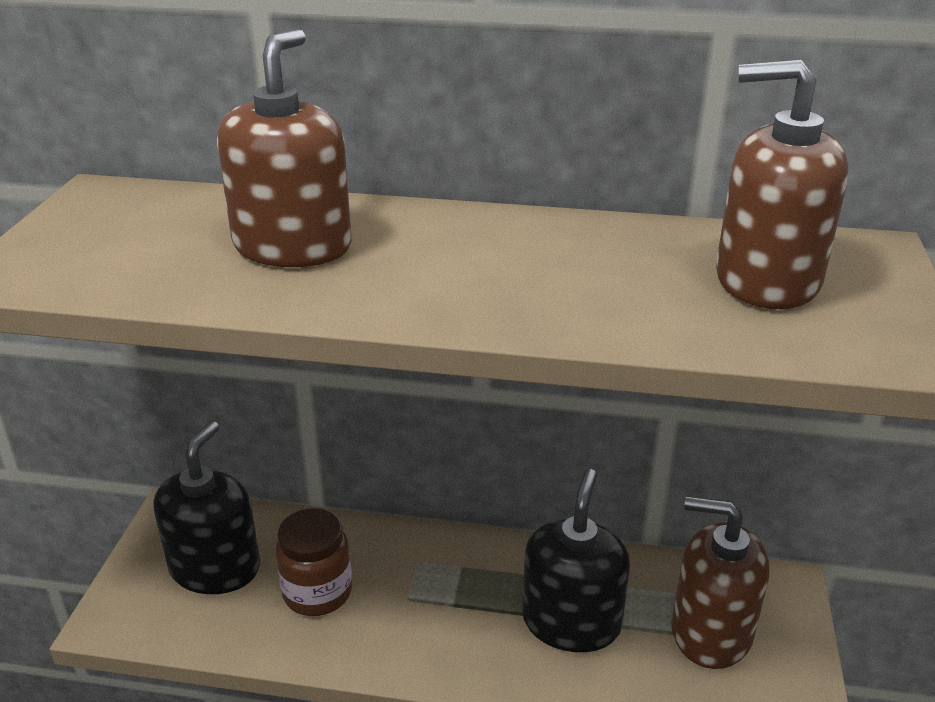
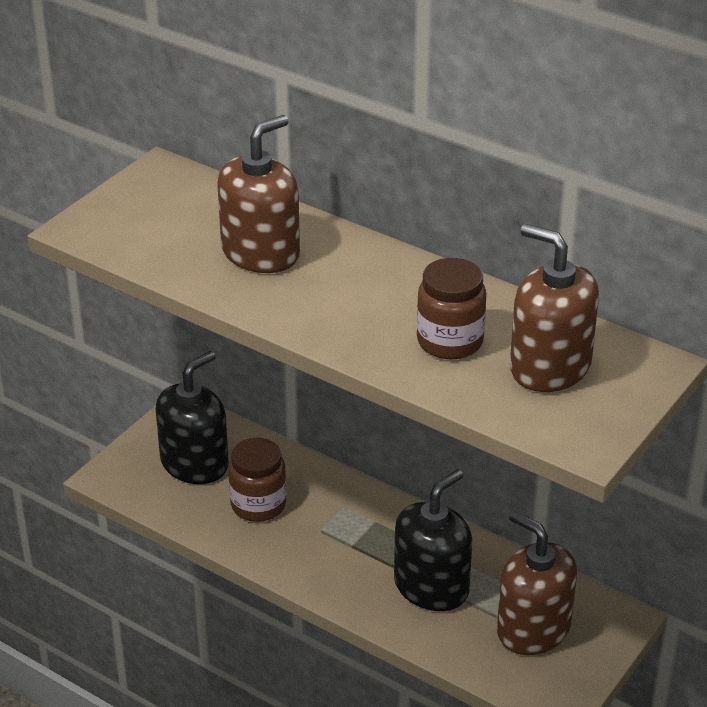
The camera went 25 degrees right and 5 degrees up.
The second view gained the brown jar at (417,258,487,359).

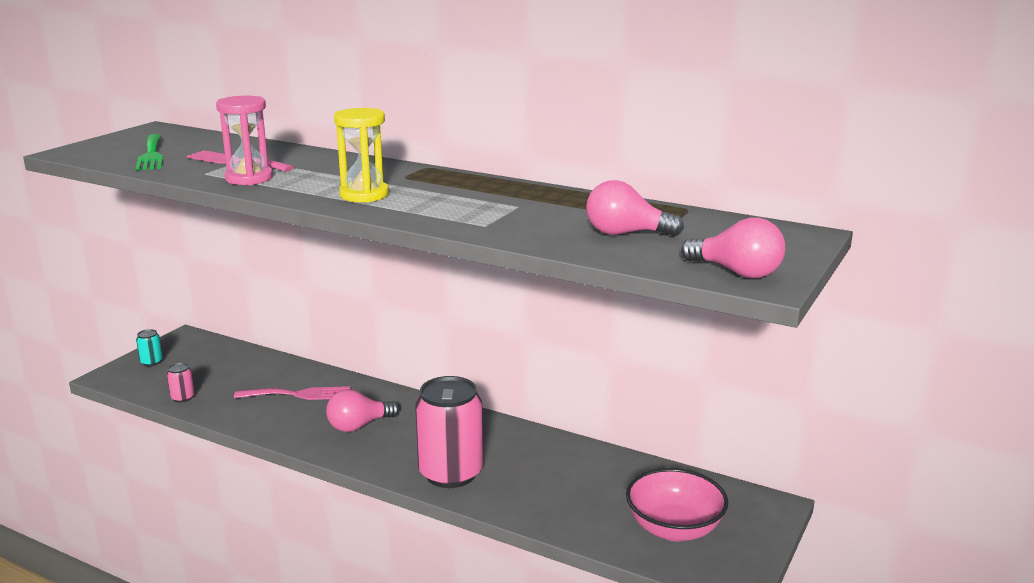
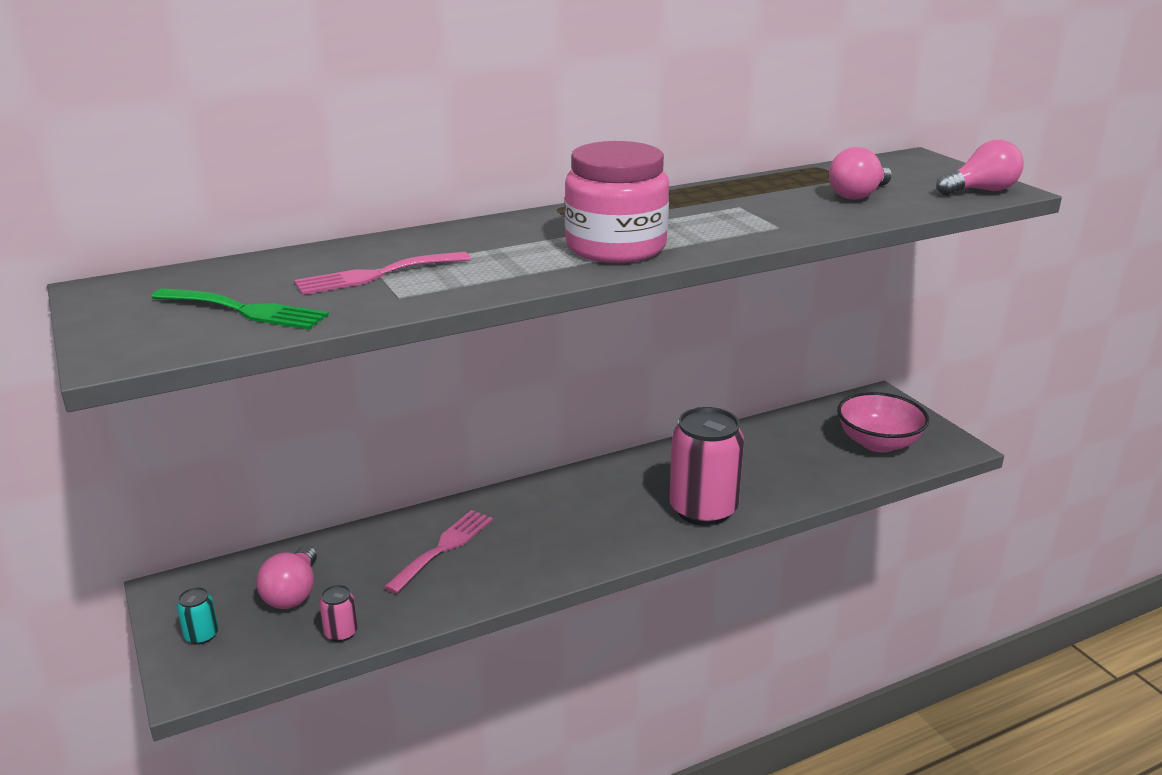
The camera went 55 degrees left and 5 degrees up.
The second view lost the pink hourglass at (216,96,273,185).
Where the yellow hourglass stood at (334,108,389,203), the pink jar came to stand at (564,141,669,263).
The pink light bulb ended up elsewhere, having gone from (326,389,399,432) to (256,546,317,609).

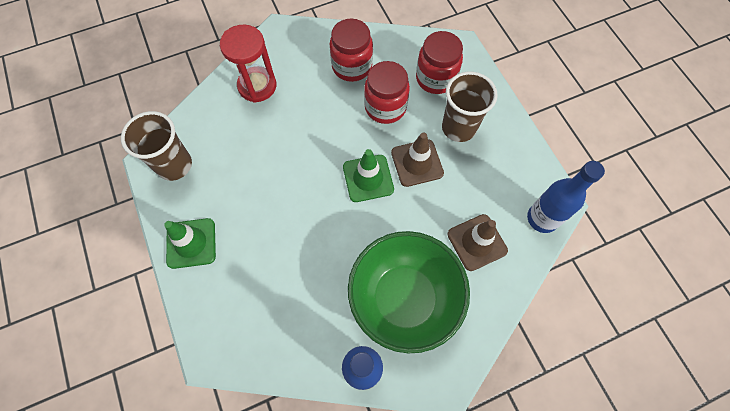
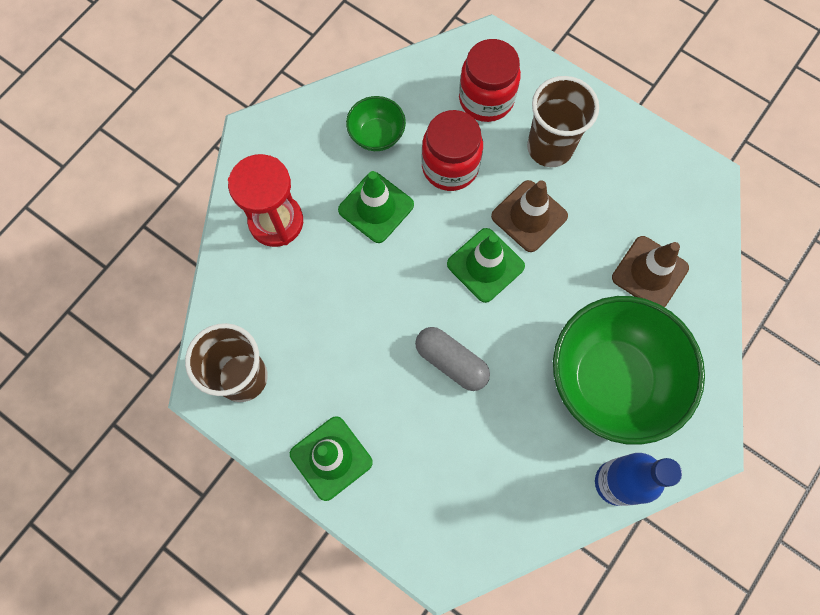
The camera went 30 degrees left and 5 degrees up.
Where the red jar stood at (330,18,373,82), the green bowl came to stand at (346,96,406,151).
The second view lost the blue bottle at (527,161,605,233).
The second view gained the green traffic cone at (338,171,414,243).
The second view gained the grey capsule at (415,327,490,391).

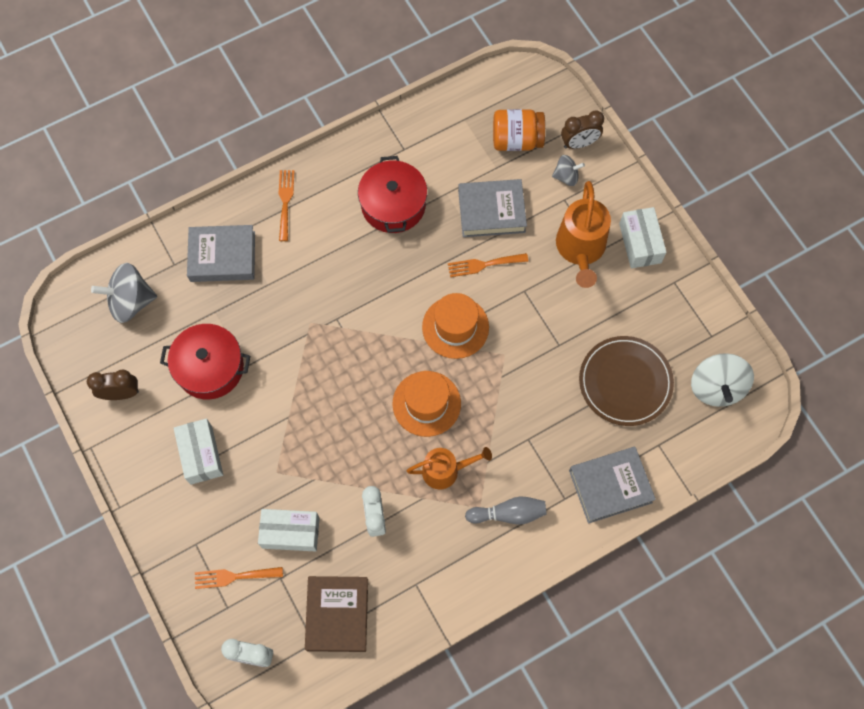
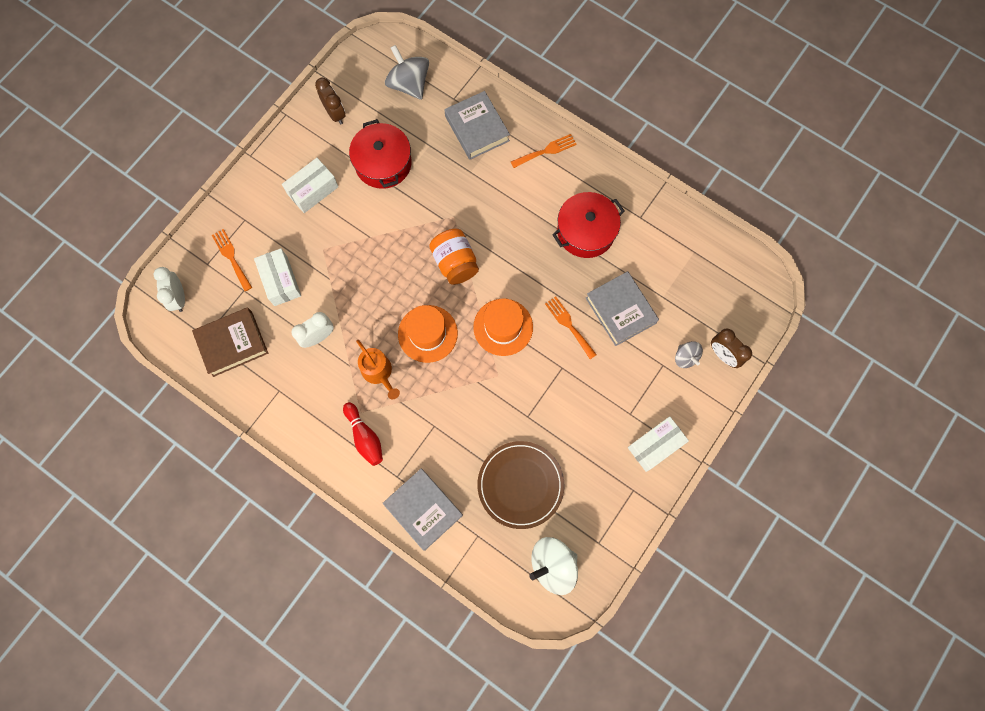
The camera went 65 degrees right and 5 degrees up.
The orange jar ended up elsewhere, having gone from (493,109,545,151) to (429,229,479,285).
The second view lost the orange watering can at (556,181,611,288).
What was the grey bowling pin at (465,497,547,524) turned into the red bowling pin at (343,402,383,466).

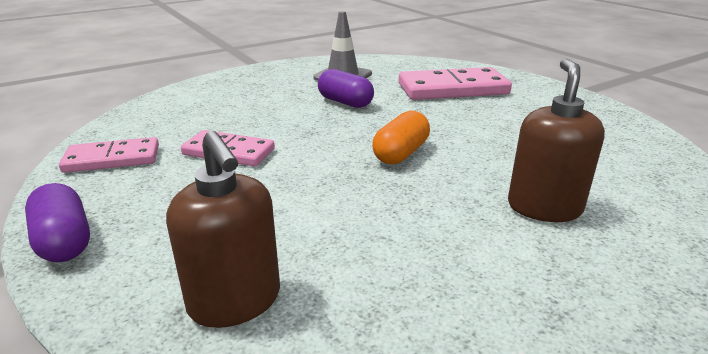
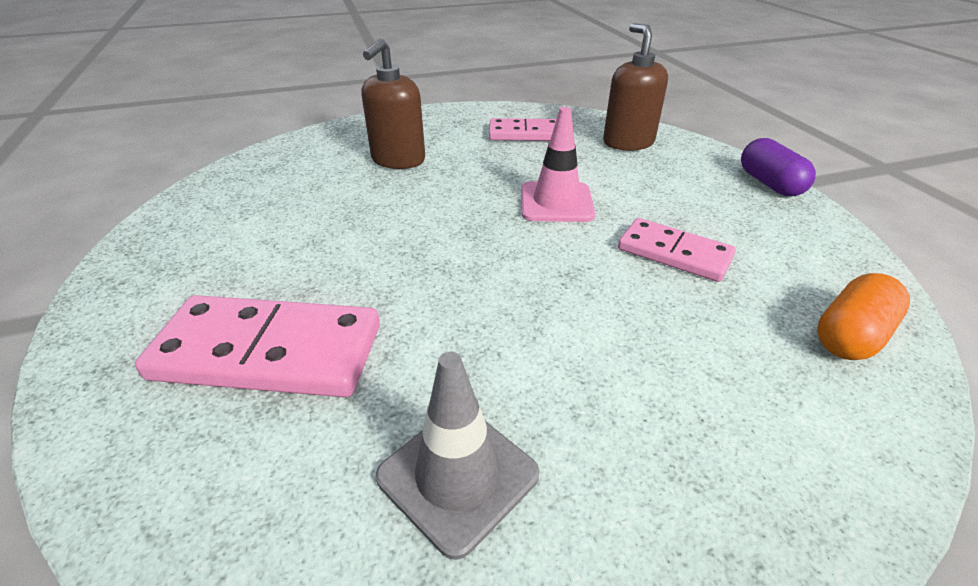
The camera went 165 degrees left and 10 degrees up.
The second view lost the purple capsule at (318,69,374,108).
The orange capsule ended up elsewhere, having gone from (372,111,430,164) to (817,273,910,360).
The pink domino ended up elsewhere, having gone from (59,137,159,173) to (489,118,556,141).
The second view gained the pink traffic cone at (521,107,595,222).

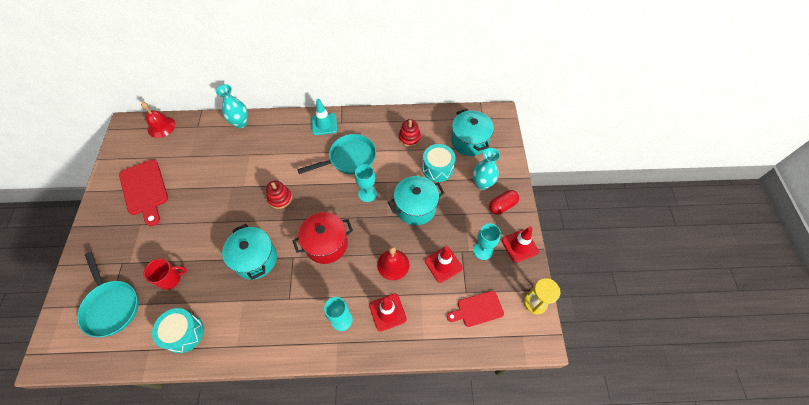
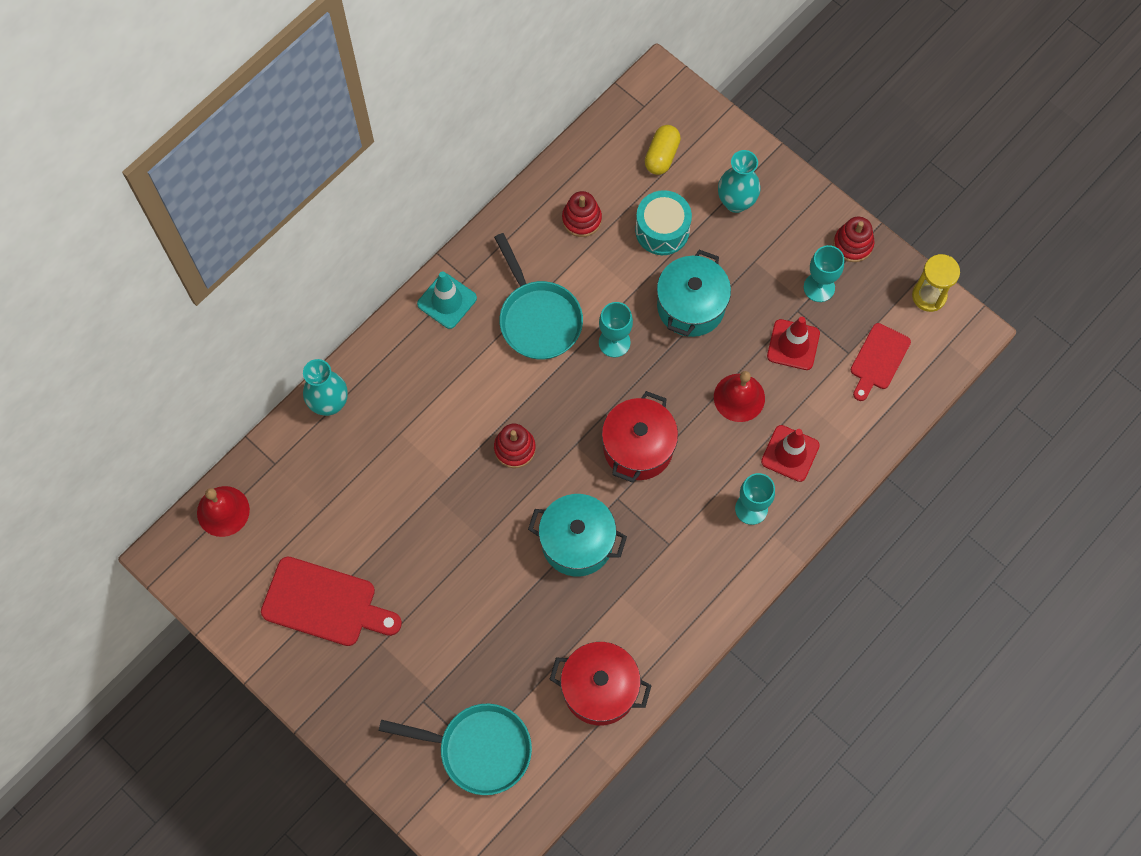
The camera went 45 degrees left and 10 degrees up.
Where the turquoise pot stood at (451,109,494,156), the yellow capsule came to stand at (645,125,681,175).
The turquoise pan at (297,134,376,174) ended up facing another way, 135 degrees clockwise from before.
The second view lost the red capsule at (489,190,519,215).
Where the red traffic cone stood at (502,227,539,263), the red stacking toy came to stand at (833,217,875,262).
The second view lost the red mug at (144,259,187,290).
Where the turquoise drum stood at (152,308,204,353), the red pot came to stand at (549,642,652,725).

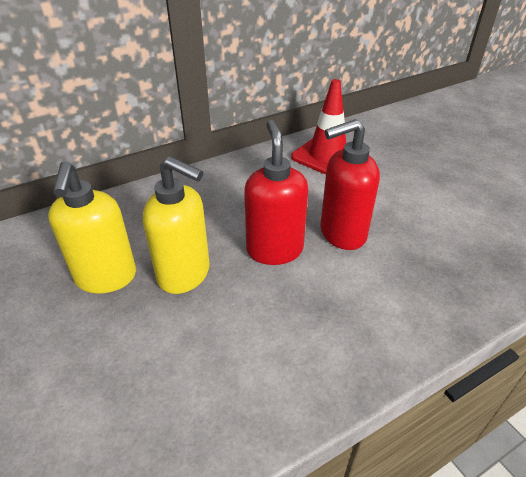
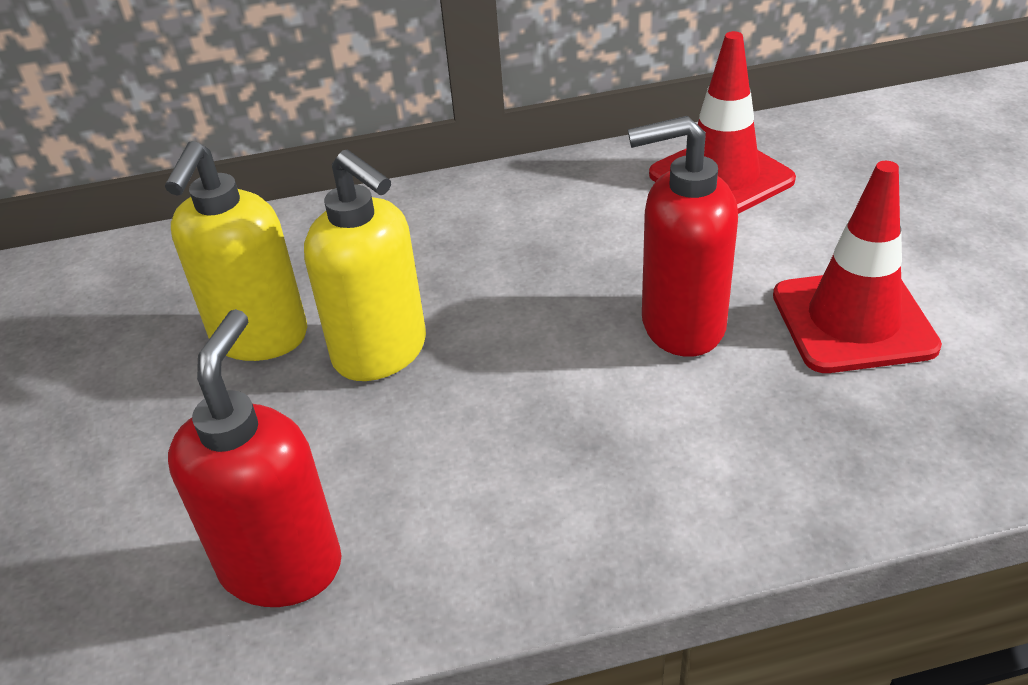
The camera went 20 degrees right and 0 degrees up.
The red soap dispenser ended up elsewhere, having gone from (244,120,308,265) to (168,309,342,607).
The second view gained the red traffic cone at (773,161,942,373).

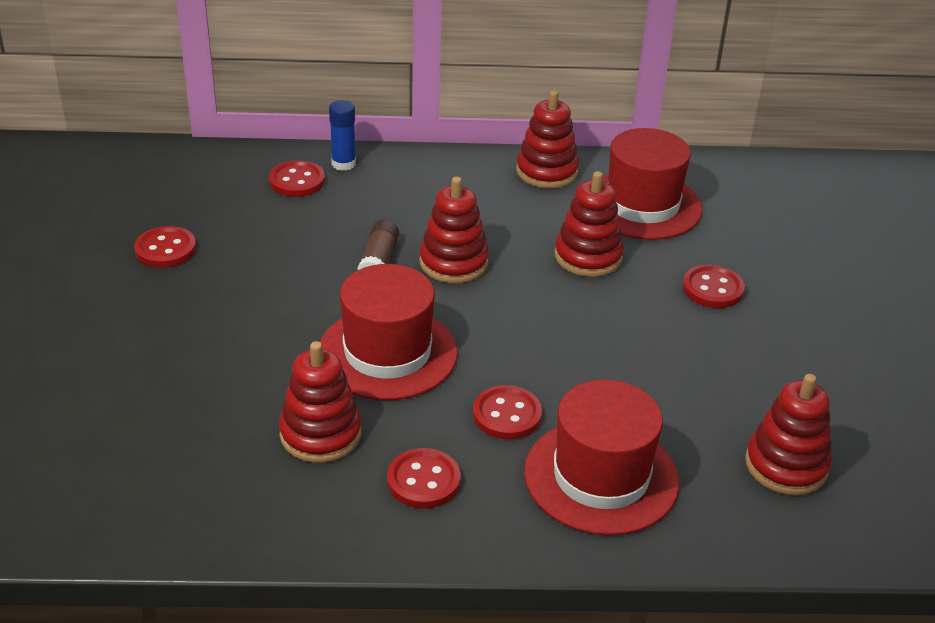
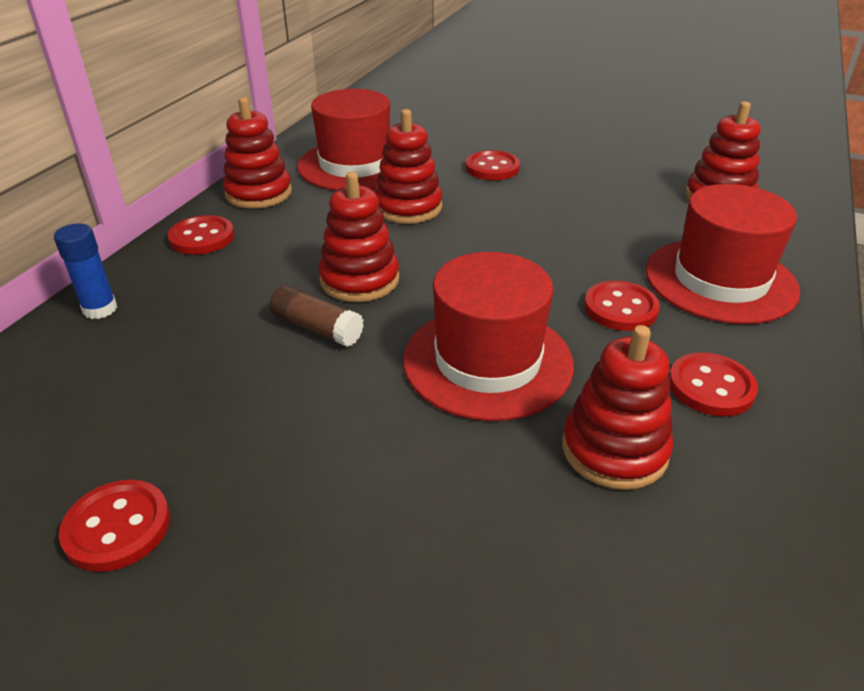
The camera went 65 degrees left and 0 degrees up.
The red button ended up elsewhere, having gone from (269,160,325,197) to (168,215,234,255).

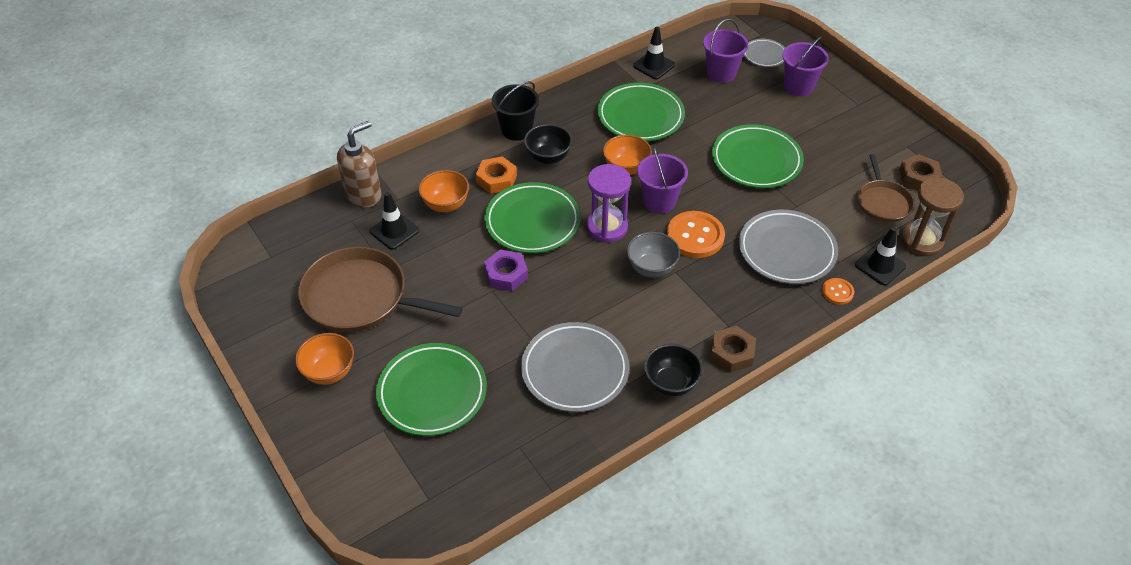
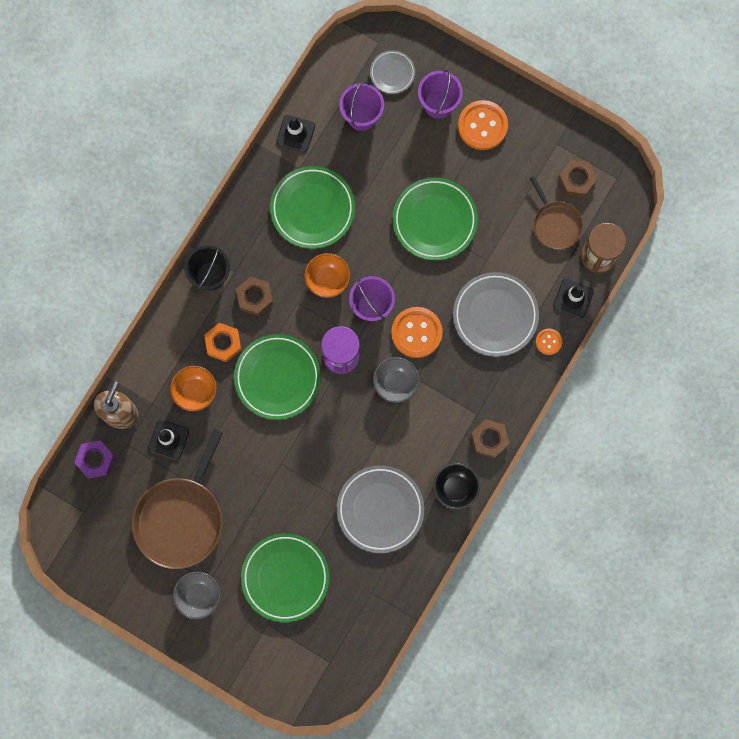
The camera went 25 degrees left and 30 degrees up.
Where the black bowl stood at (524,124,573,164), the brown nut came to stand at (236,277,273,316).
The brown pan at (298,247,463,332) ended up facing another way, 60 degrees counterclockwise from before.
The purple nut ended up elsewhere, having gone from (484,249,528,291) to (74,440,115,479).
What was the orange bowl at (295,333,354,385) turned into the grey bowl at (173,572,220,619).
The second view gained the orange button at (458,100,508,150).

